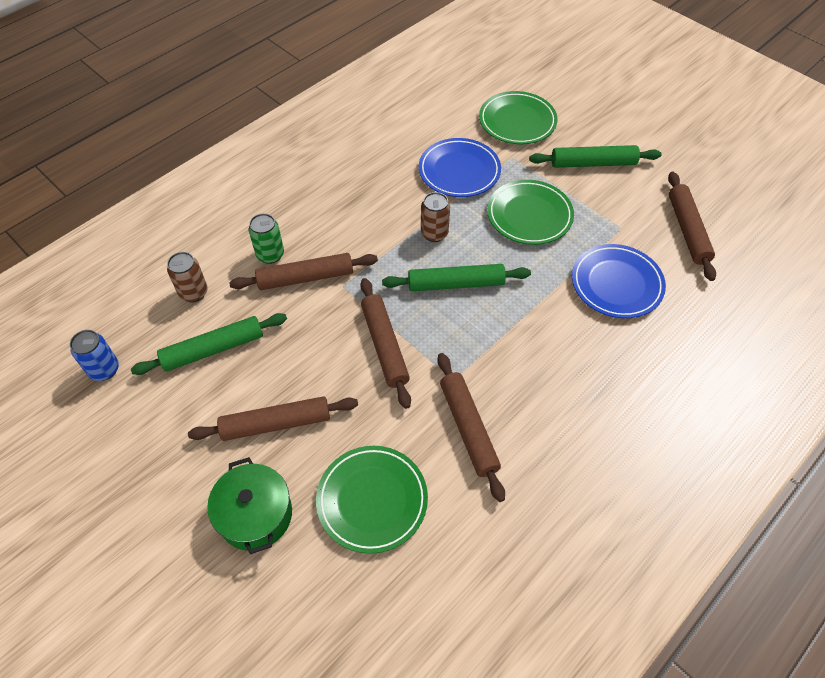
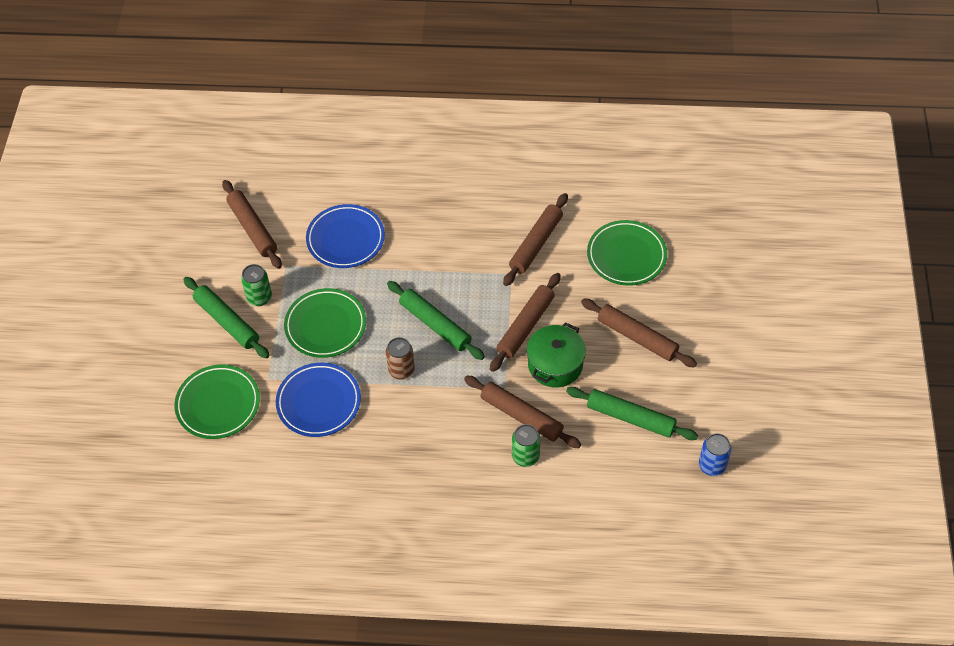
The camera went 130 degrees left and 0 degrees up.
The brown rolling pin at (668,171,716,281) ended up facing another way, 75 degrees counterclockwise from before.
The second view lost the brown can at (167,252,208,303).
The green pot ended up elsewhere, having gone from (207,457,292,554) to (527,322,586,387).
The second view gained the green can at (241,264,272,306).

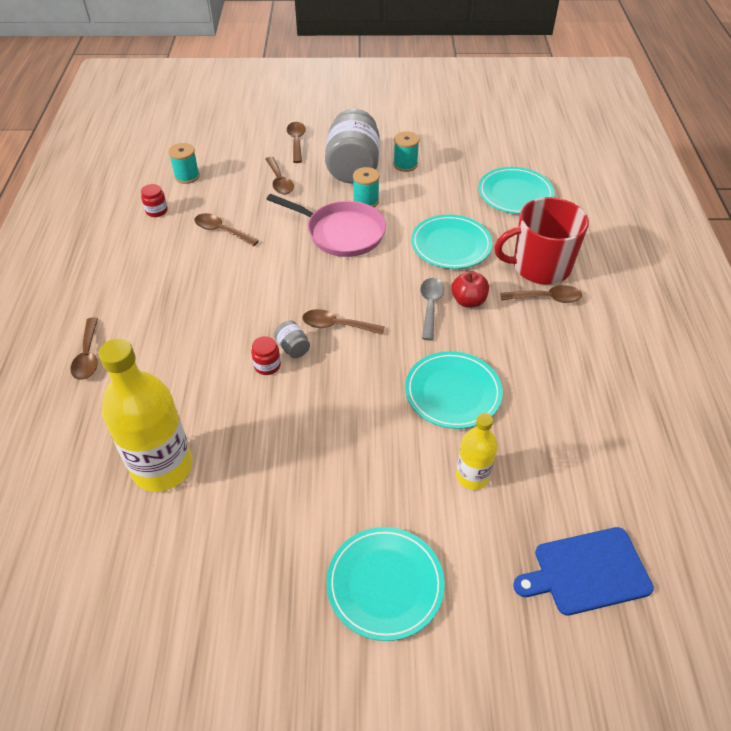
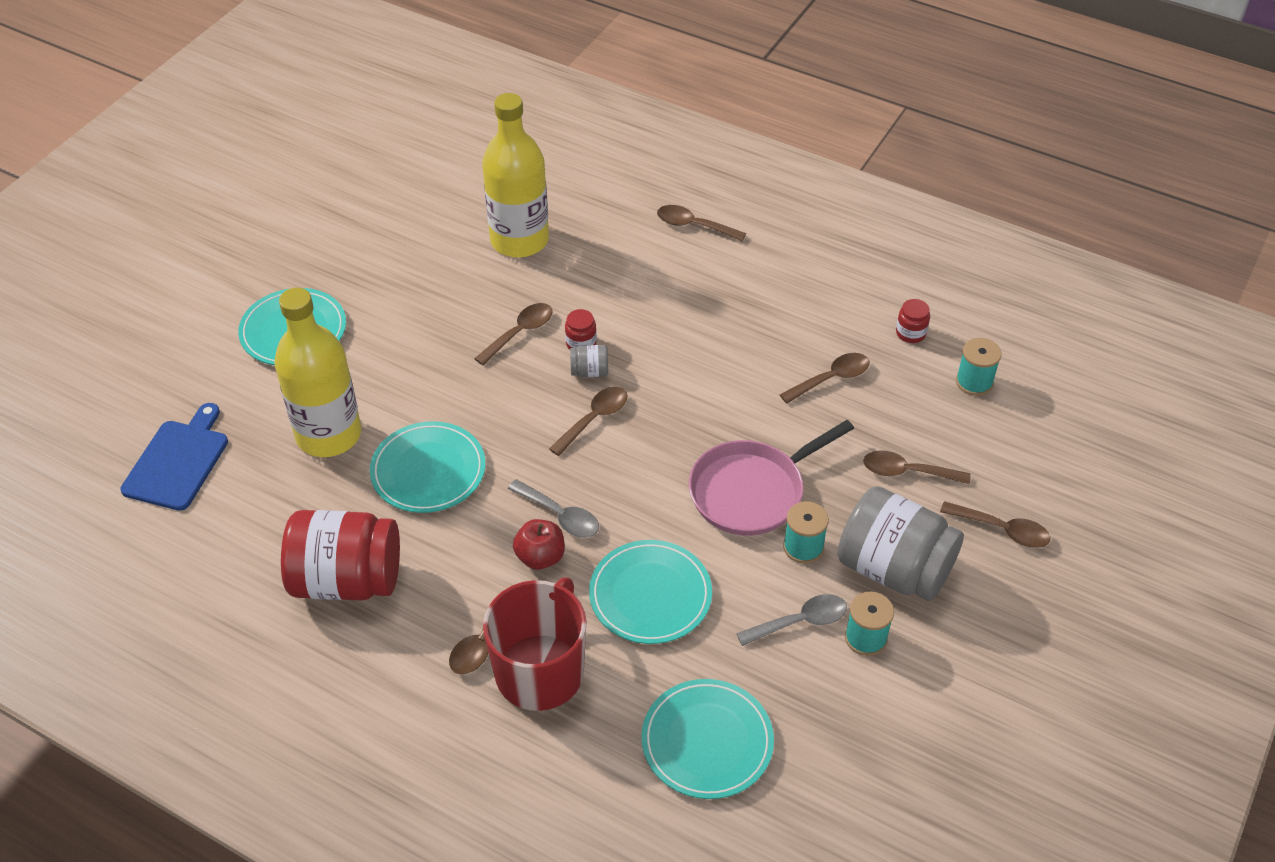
The camera went 120 degrees right and 0 degrees up.
The size of the yellow bottle at (456,413,498,490) changed by a factor of 1.83.
The second view gained the brown spoon at (474,303,553,365).
The second view gained the red jar at (281,510,400,601).
The second view gained the grey spoon at (736,594,847,646).

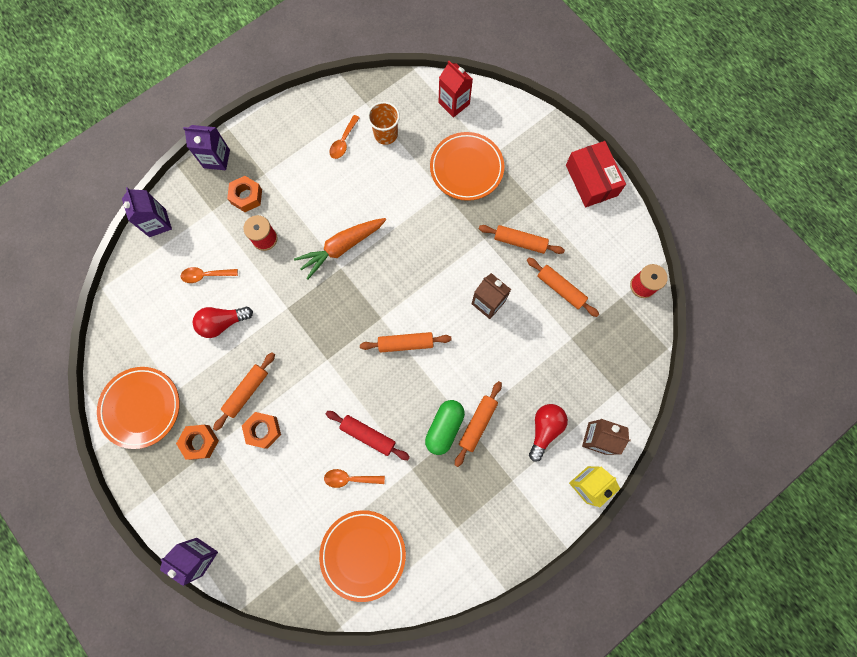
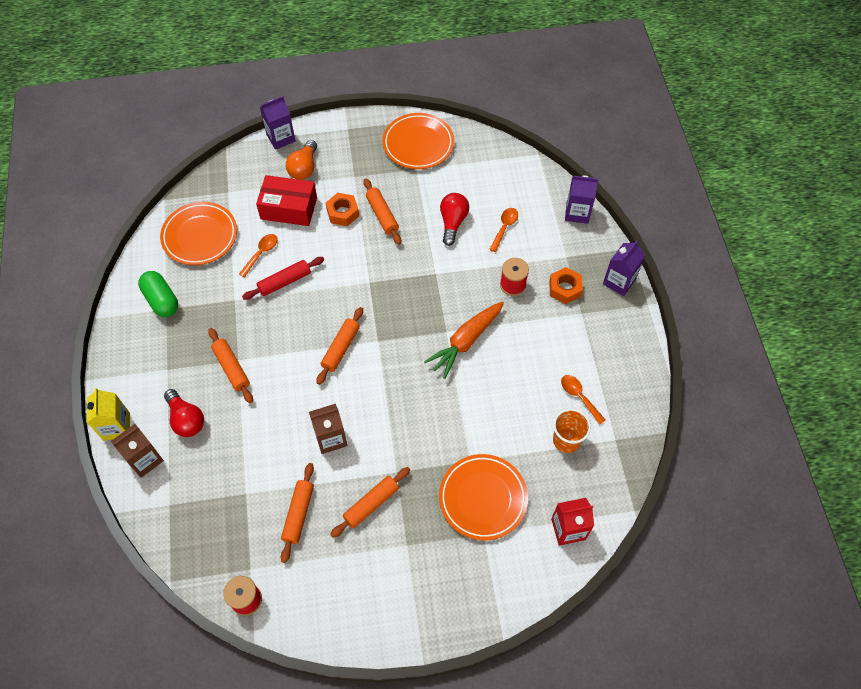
The camera went 120 degrees right and 15 degrees down.
The red box ended up elsewhere, having gone from (566,141,626,207) to (256,175,317,226).
The orange carrot at (294,218,386,280) ended up facing another way, 135 degrees counterclockwise from before.
The orange rolling pin at (527,258,599,317) ended up facing another way, 60 degrees counterclockwise from before.
The green capsule ended up elsewhere, having gone from (425,400,465,455) to (138,271,178,317).
The second view lost the orange nut at (176,425,219,460).
The second view gained the orange light bulb at (286,140,317,180).

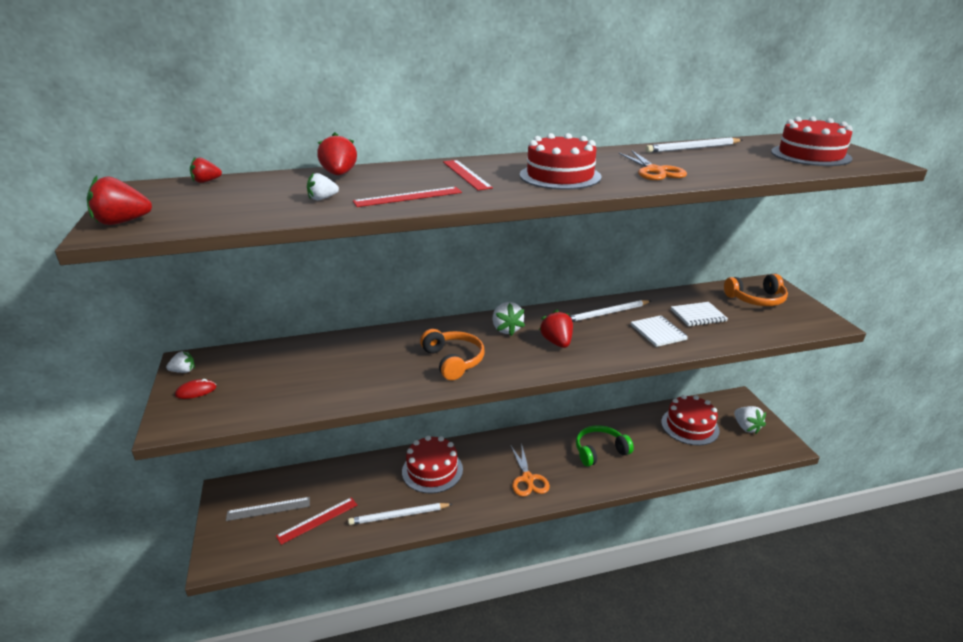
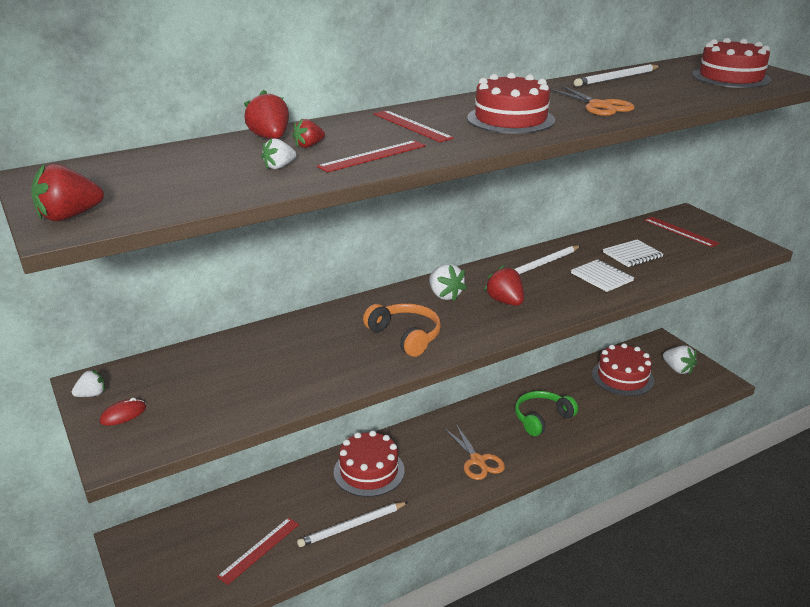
The camera went 15 degrees left and 0 degrees up.
The red strawberry ended up elsewhere, having gone from (190,158,222,183) to (292,118,325,148).
Where the orange headphones stood at (724,274,788,306), the red ruler came to stand at (644,217,719,247).
The second view lost the grey ruler at (226,497,310,521).

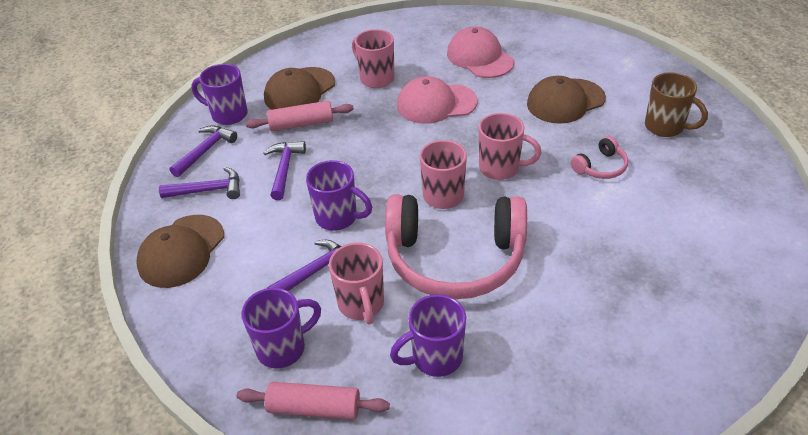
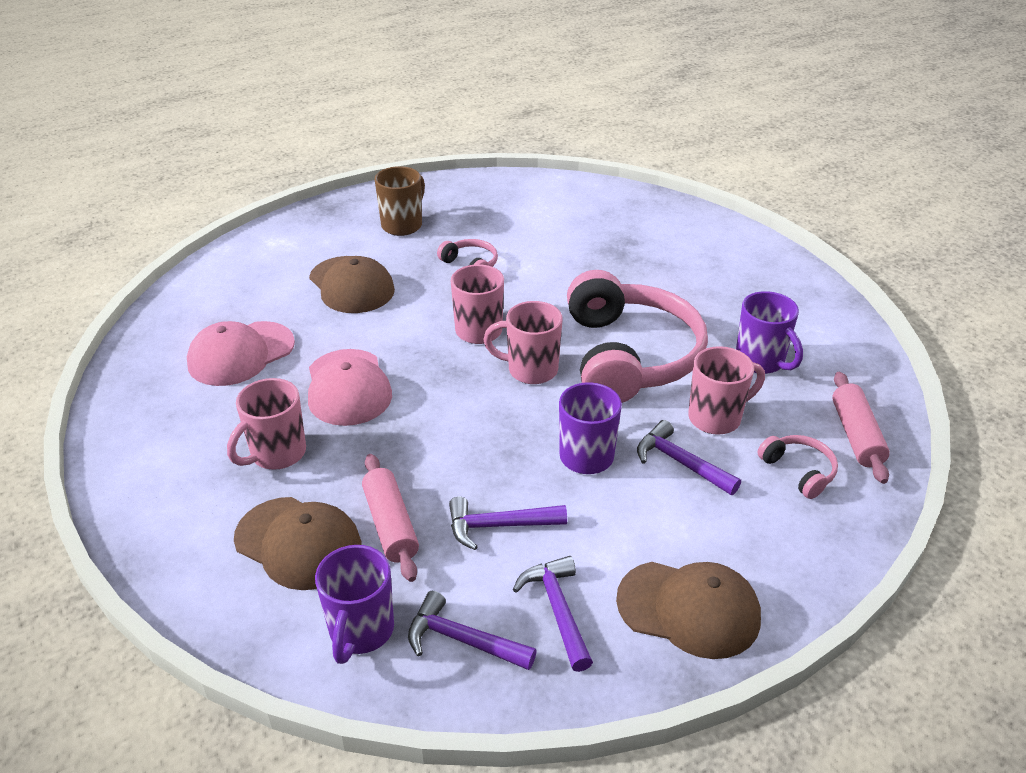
The camera went 100 degrees left and 5 degrees down.
Where the purple mug stood at (241,288,321,368), the pink headphones came to stand at (758,435,838,499).

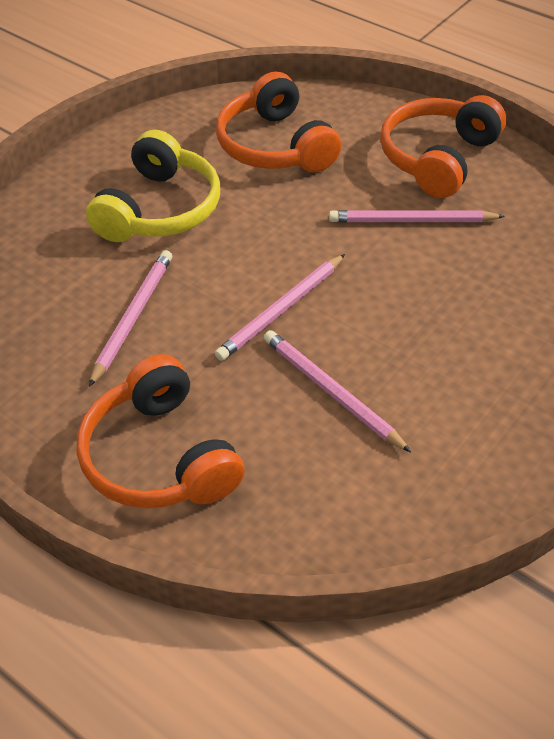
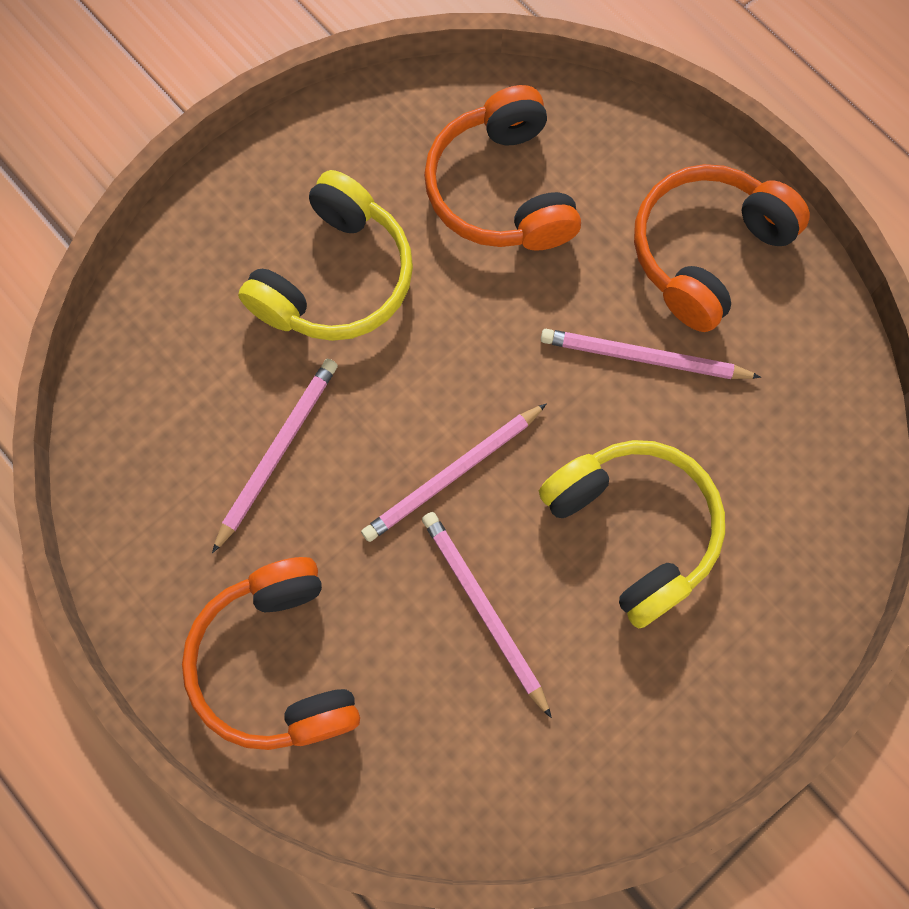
The camera went 10 degrees right and 25 degrees up.
The second view gained the yellow headphones at (539,440,725,629).

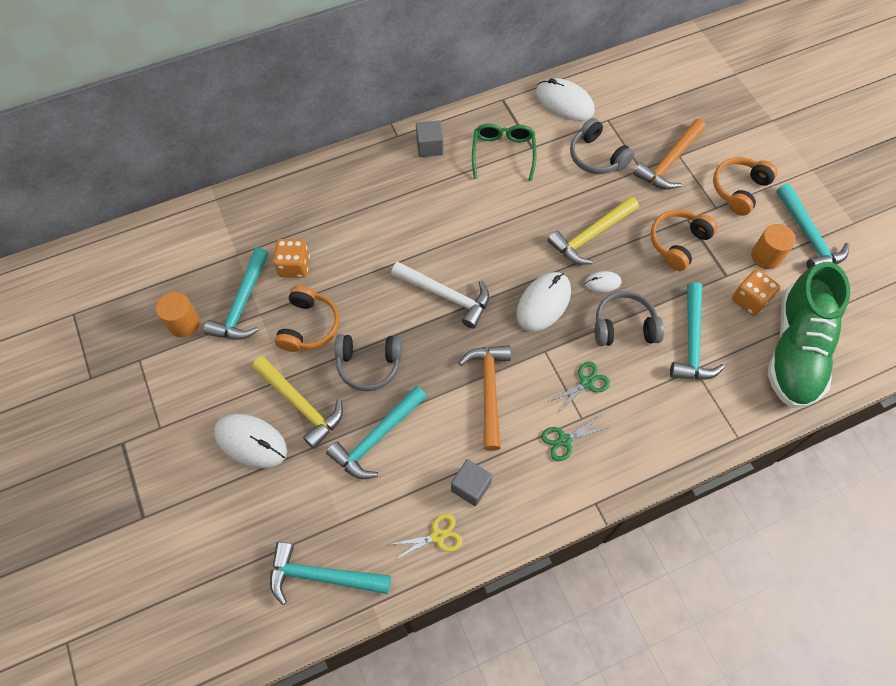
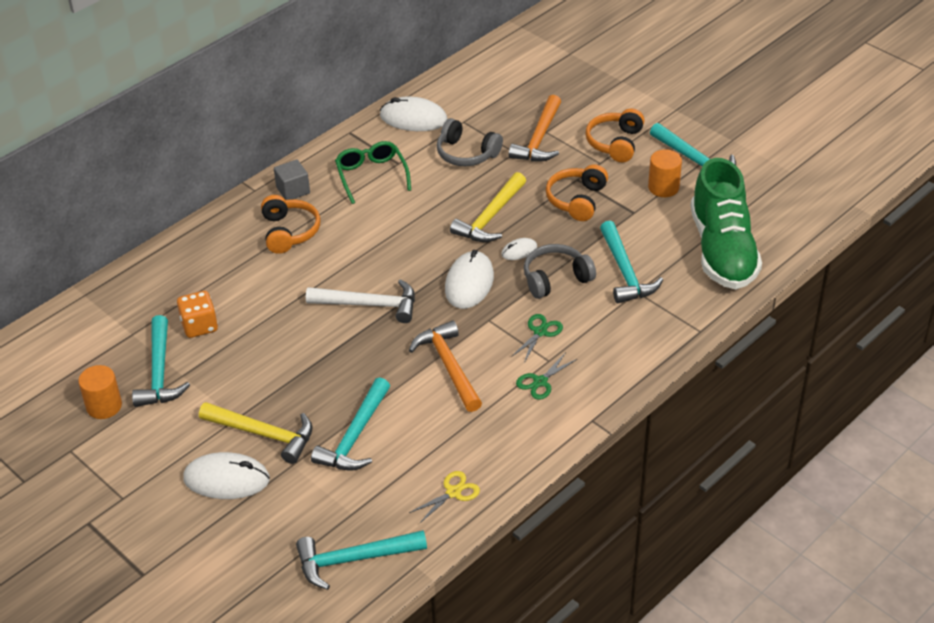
The camera went 20 degrees left and 20 degrees down.
The second view lost the orange dice at (732,269,780,316).
The orange headphones ended up elsewhere, having gone from (275,285,340,352) to (261,195,320,254).
The second view lost the grey headphones at (335,334,402,391).
The second view lost the grey cube at (451,459,493,506).

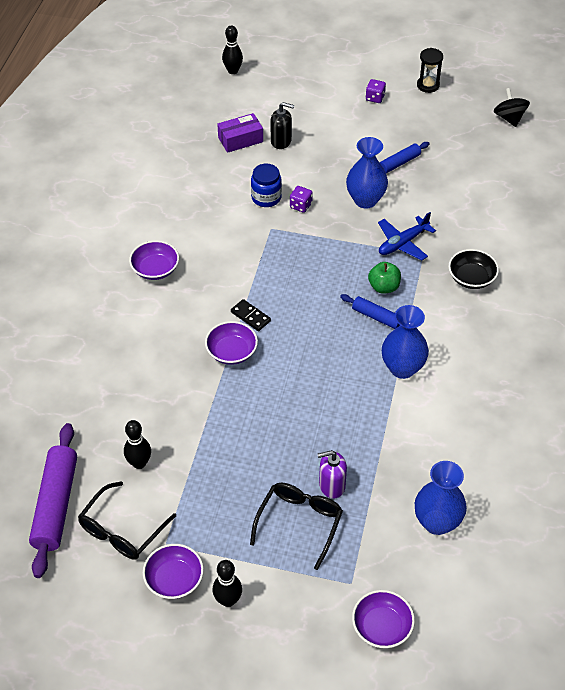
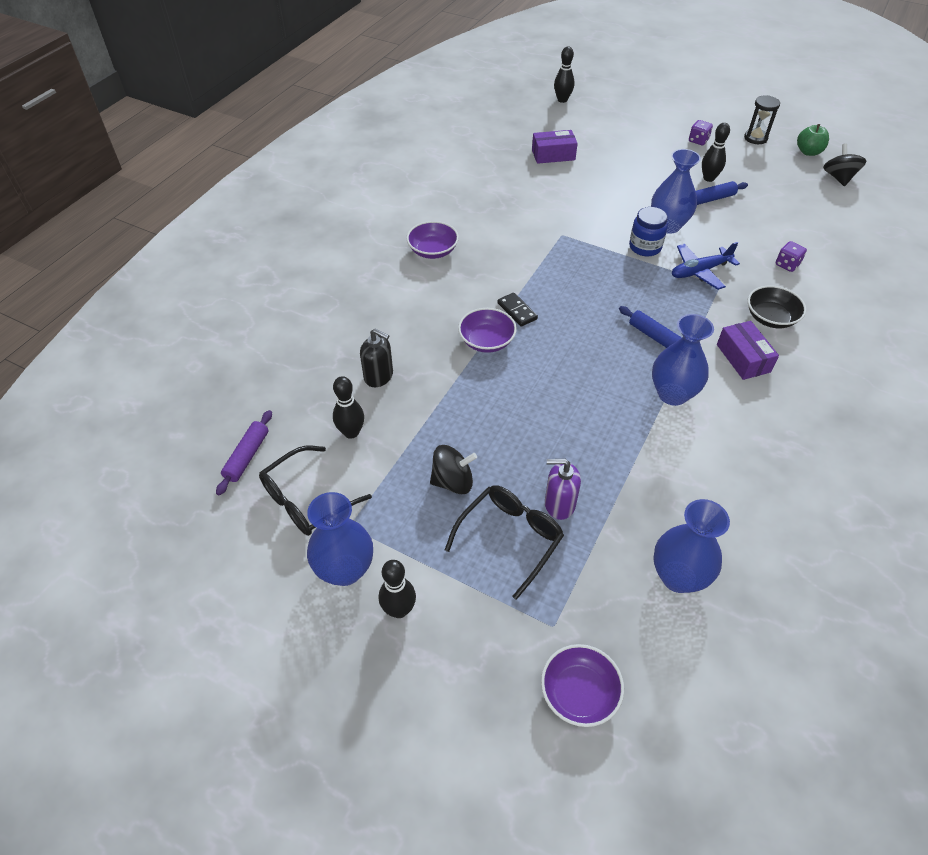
The camera went 15 degrees right and 0 degrees up.
The black soap dispenser ended up elsewhere, having gone from (271,102,294,149) to (360,329,393,387).
The blue jar ended up elsewhere, having gone from (251,164,282,207) to (629,207,668,256).
The purple dice ended up elsewhere, having gone from (290,186,313,213) to (776,241,807,272).
The green apple ended up elsewhere, having gone from (368,262,401,294) to (797,124,829,156).
The size of the purple rolling pin at (29,423,77,578) changed by a factor of 0.55.
Where the purple bowl stood at (143,544,204,599), the blue vase came to stand at (307,492,373,586).
The second view gained the black bowling pin at (702,123,730,182).
The second view gained the purple box at (717,321,779,380).
The second view gained the black spinning top at (430,445,477,494).

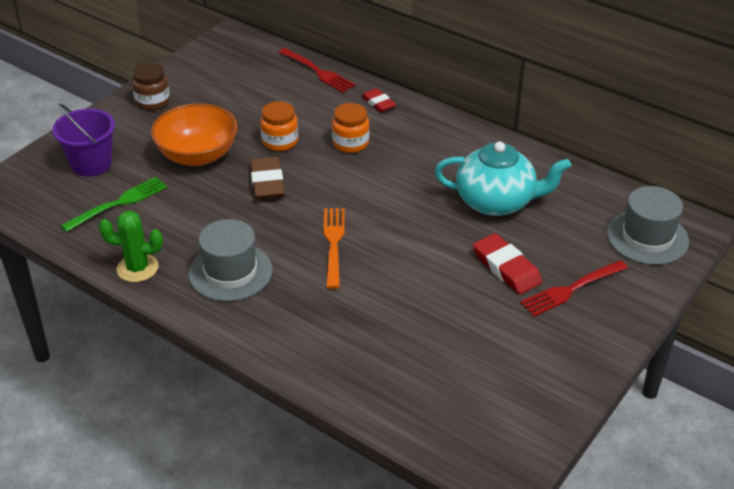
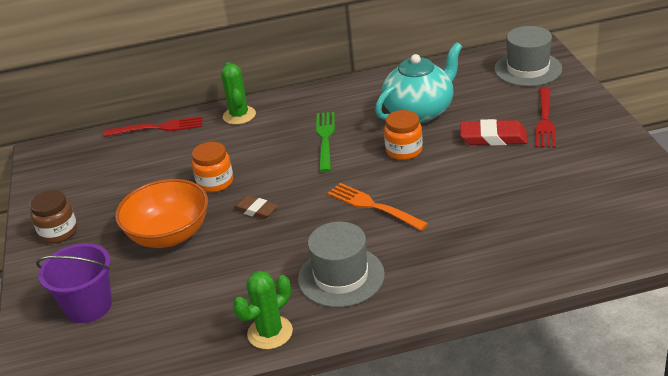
The camera went 45 degrees left and 5 degrees down.
Where the red eraser stood at (361,88,396,113), the green cactus came to stand at (221,62,256,125).
The orange jar ended up elsewhere, having gone from (332,103,369,153) to (384,110,423,160).
The size of the brown eraser at (250,157,285,199) changed by a factor of 0.64.
The green fork ended up elsewhere, having gone from (60,177,167,232) to (316,112,335,172).

